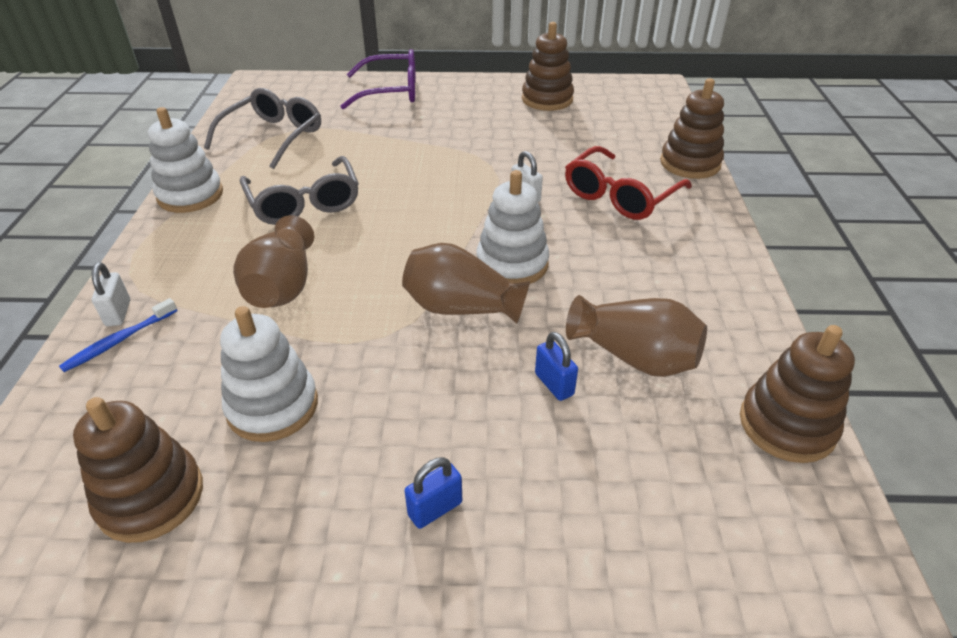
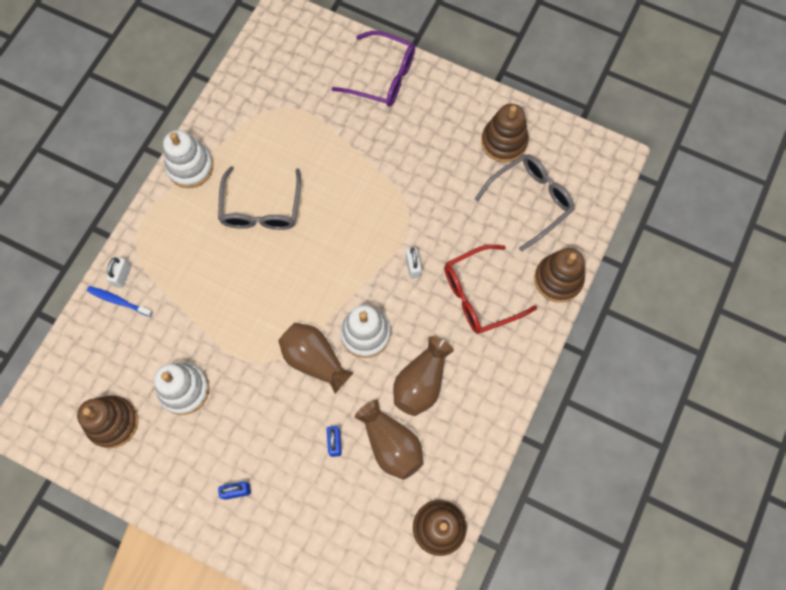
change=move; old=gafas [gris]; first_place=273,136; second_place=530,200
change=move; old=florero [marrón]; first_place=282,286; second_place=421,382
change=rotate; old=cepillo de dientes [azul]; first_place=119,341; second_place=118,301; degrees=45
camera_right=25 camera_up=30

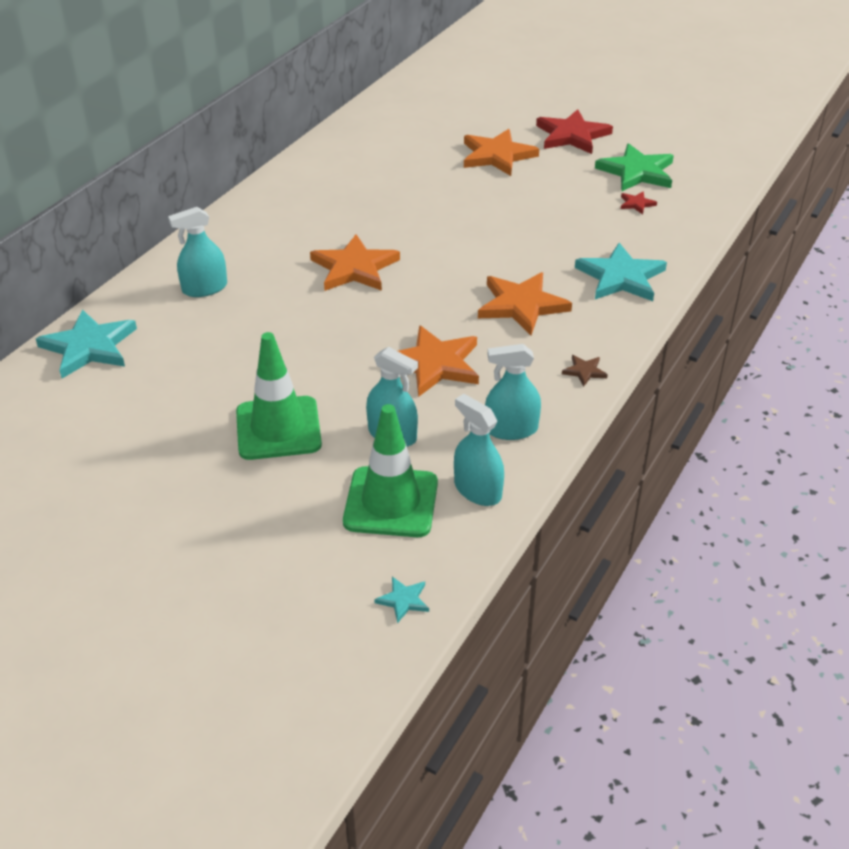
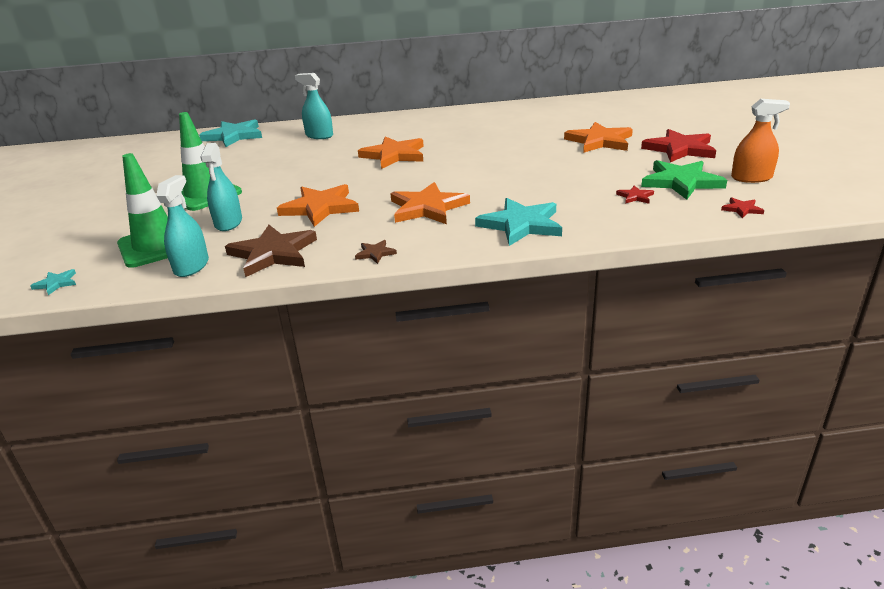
change=replace; old=pulverizador [turquesa]; new=estrella [marrón]; first_place=511,429; second_place=273,253
change=insert; new=pulverizador [naranja]; second_place=751,178
change=insert; new=estrella [rojo]; second_place=742,209
camera_right=55 camera_up=-10

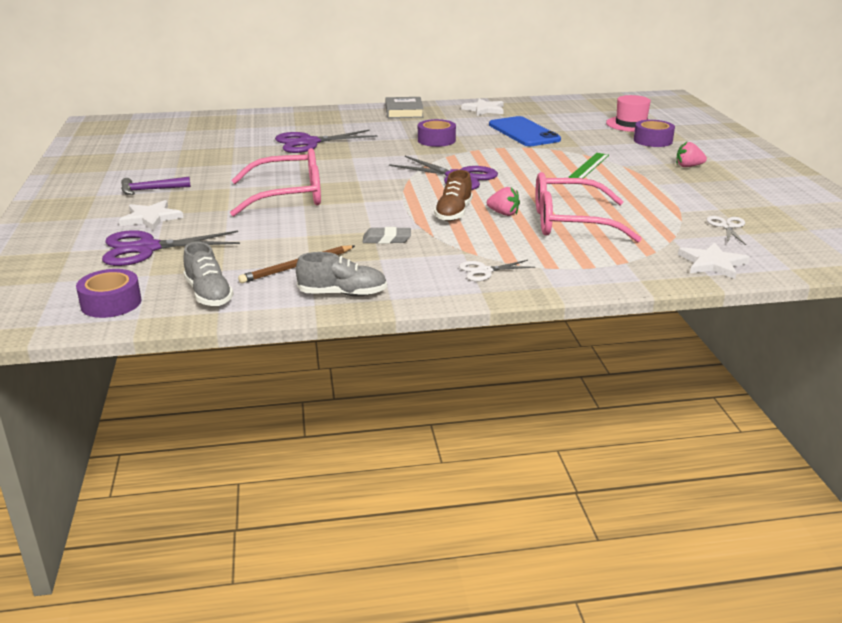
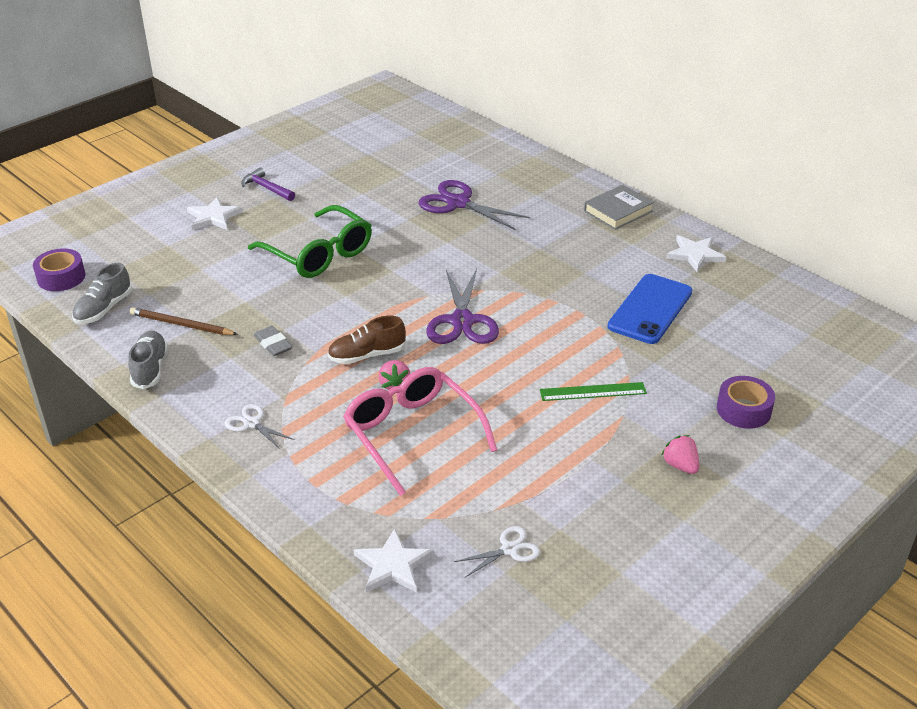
change=delete; old=sombrero [rosa]; first_place=631,124
change=delete; old=cinta adhesiva [morado]; first_place=436,140
change=recolor; old=gafas [rosa]; new=gafas [verde]; first_place=289,196; second_place=319,254
change=delete; old=tijeras [morado]; first_place=147,248
change=rotate; old=zapato [gris]; first_place=342,294; second_place=150,368; degrees=-150
camera_right=55 camera_up=10

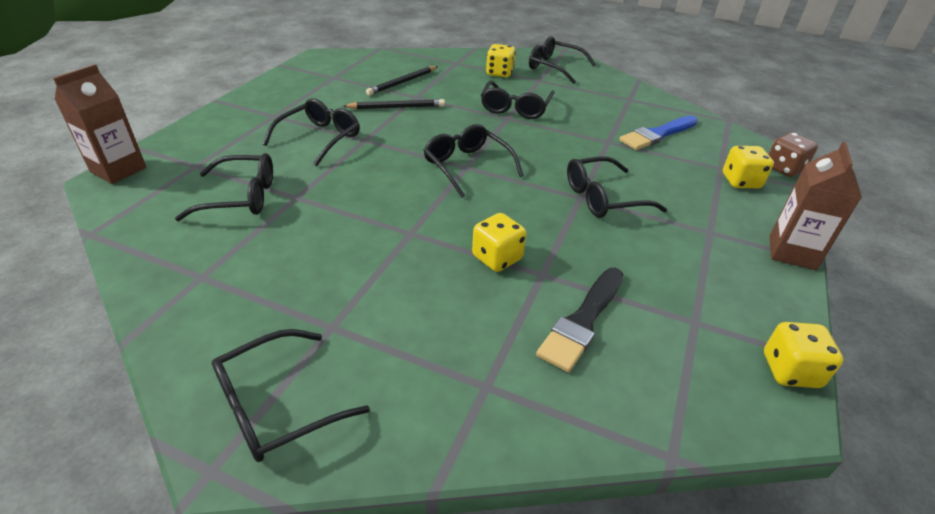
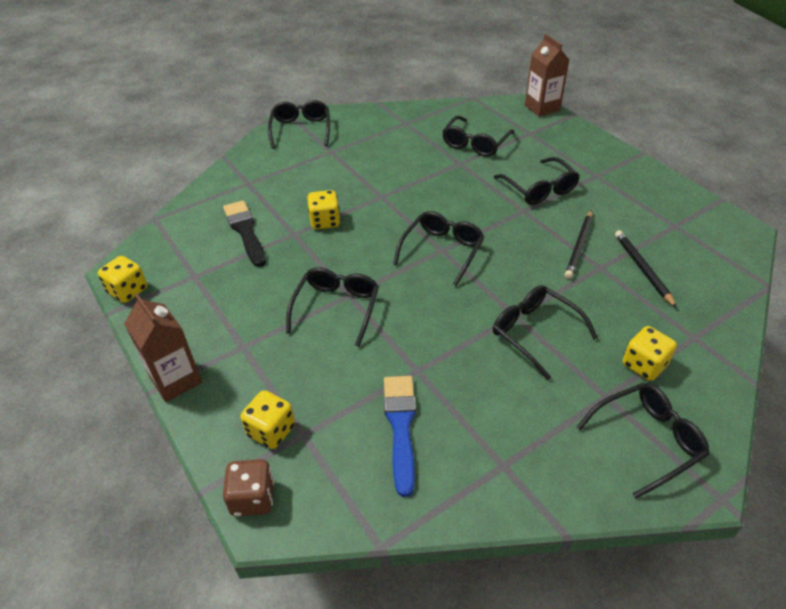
change=rotate; old=gafas [negro]; first_place=467,166; second_place=442,251; degrees=-60
camera_right=125 camera_up=5

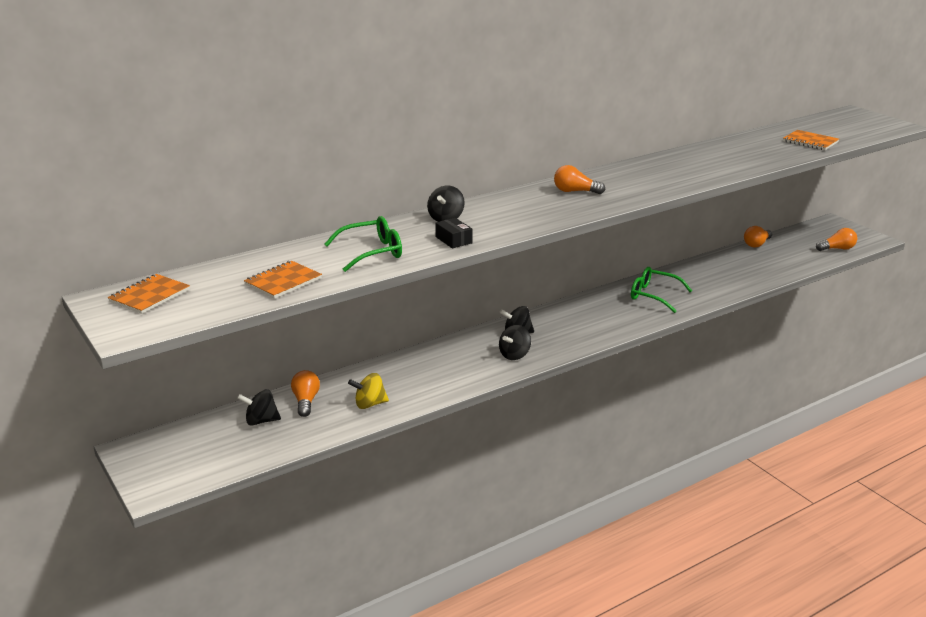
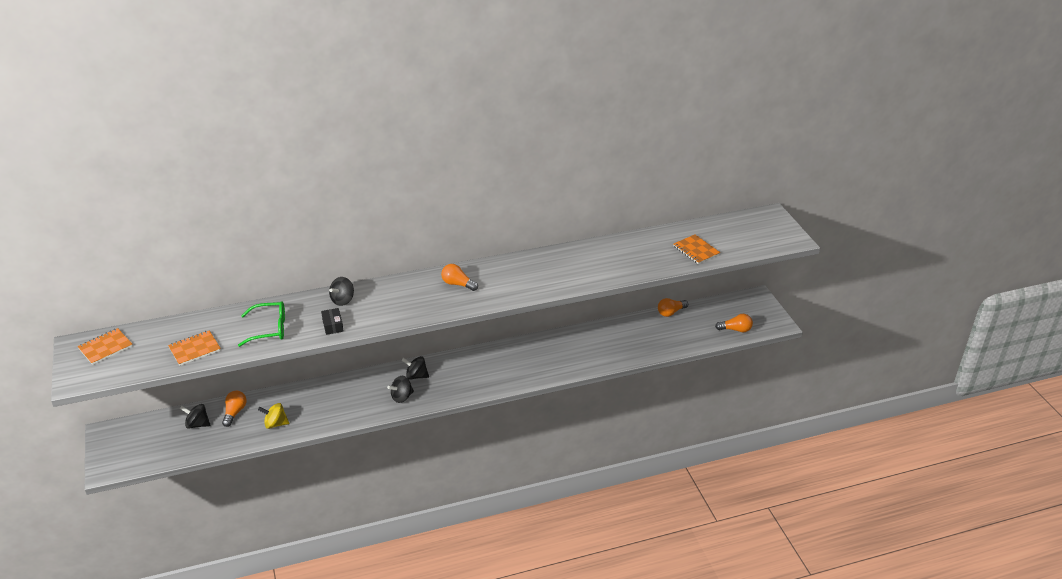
change=delete; old=gafas [verde]; first_place=654,295
camera_right=15 camera_up=10

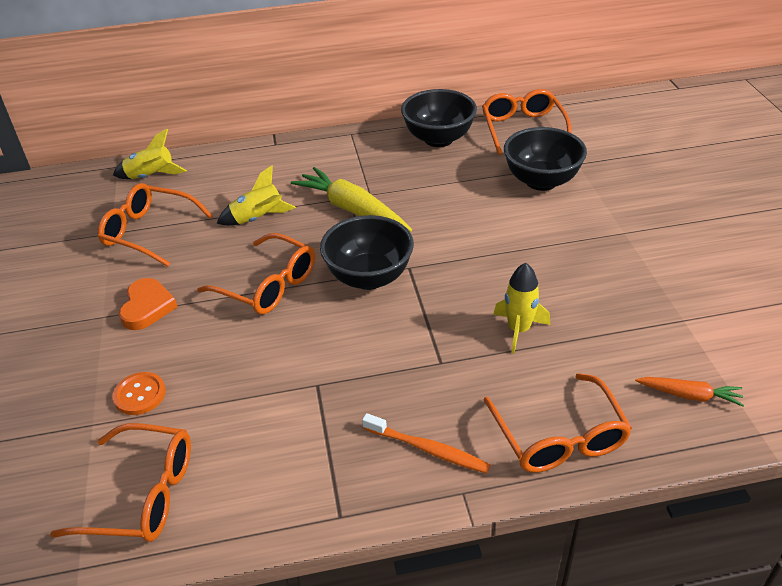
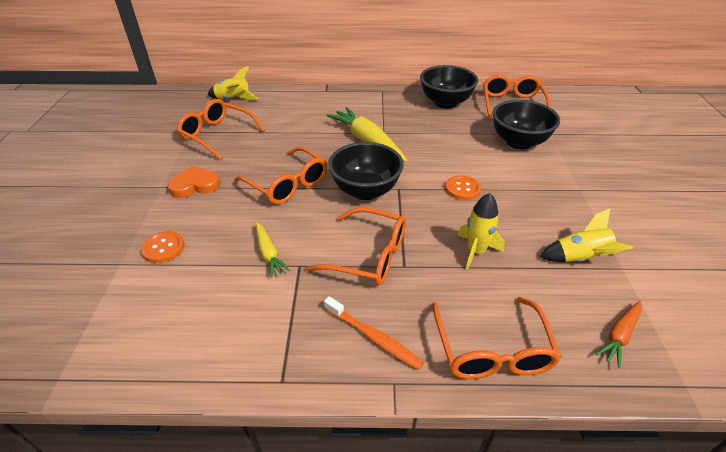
change=move; old=cohete [amarillo]; first_place=258,219; second_place=580,258
change=rotate; old=corazón [naranja]; first_place=147,307; second_place=195,185; degrees=-120
change=rotate; old=zanahoria [naranja]; first_place=689,395; second_place=620,335; degrees=105
change=move; old=gafas [naranja]; first_place=142,494; second_place=368,255
change=insert; new=botón [naranja]; second_place=462,189
change=insert; new=zanahoria [amarillo]; second_place=269,253
camera_right=10 camera_up=0

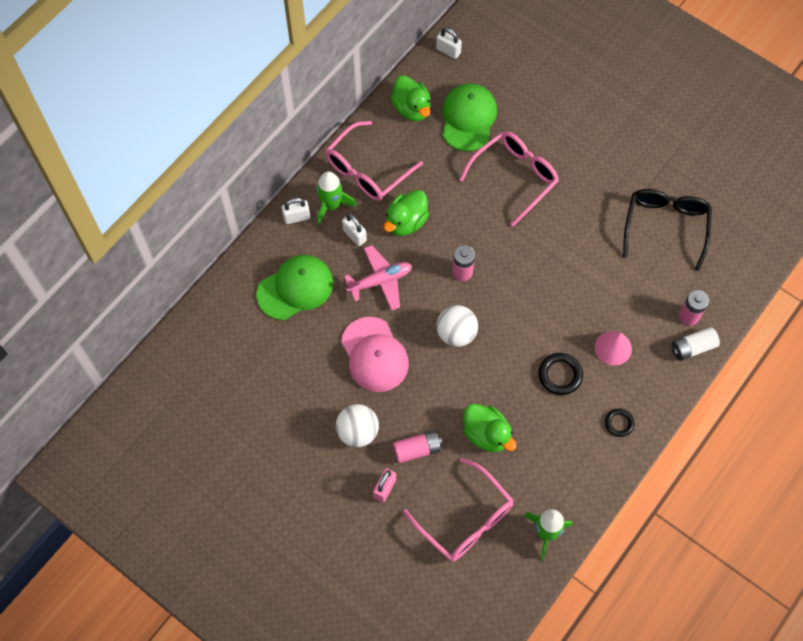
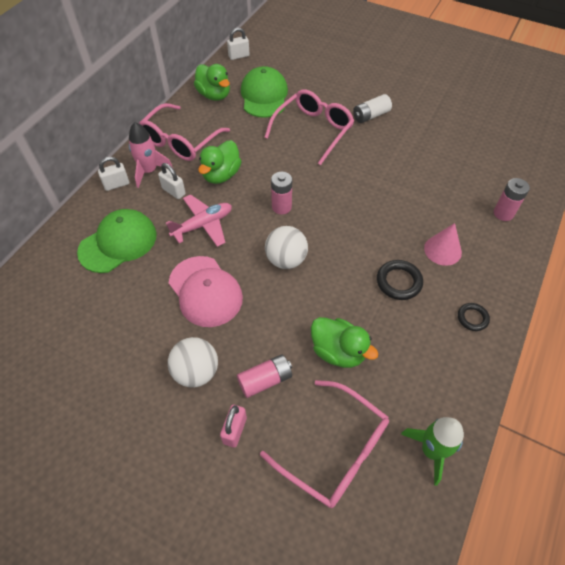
change=rotate; old=candado [blanco]; first_place=448,51; second_place=239,56; degrees=-45
change=recolor; old=cohete [verde]; new=cohete [rosa]; first_place=331,205; second_place=149,171
change=delete; old=gafas [negro]; first_place=665,227
change=move; old=pila [blanco]; first_place=692,347; second_place=371,116
camera_right=-10 camera_up=-10

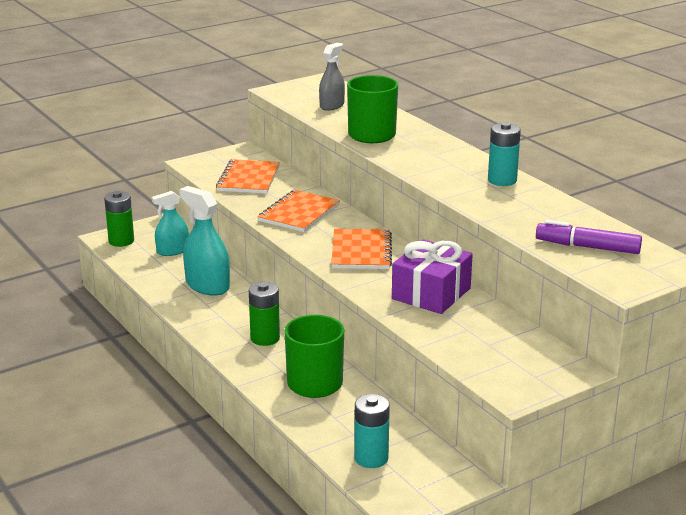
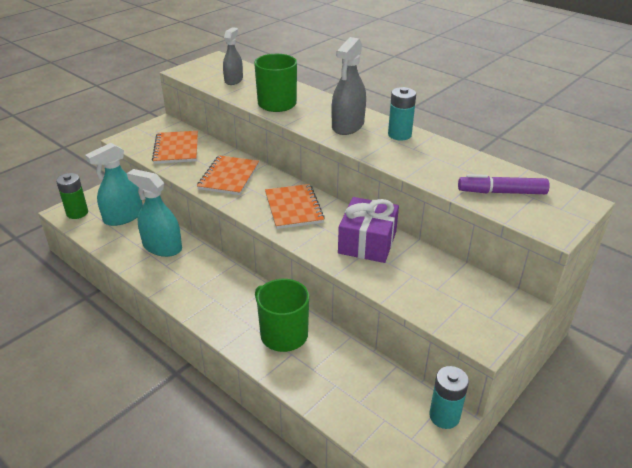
change=resize; old=pulverizador [turquesa]; first_place=172,251; second_place=123,216; factor=1.53
change=delete; old=pila [verde]; first_place=265,338
change=move; old=pila [turquesa]; first_place=371,458; second_place=444,416
change=insert; new=pulverizador [gris]; second_place=348,125
camera_right=-15 camera_up=10

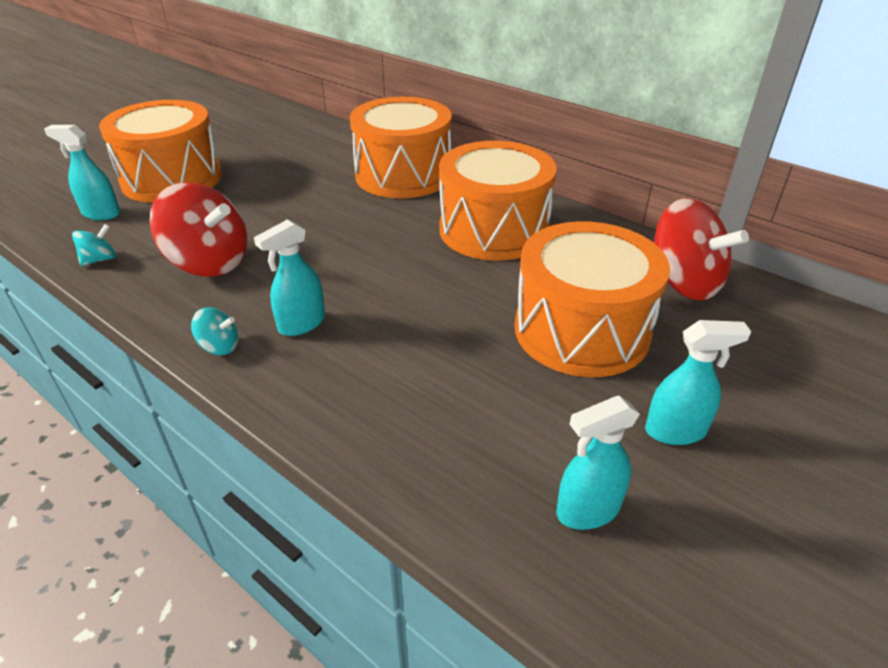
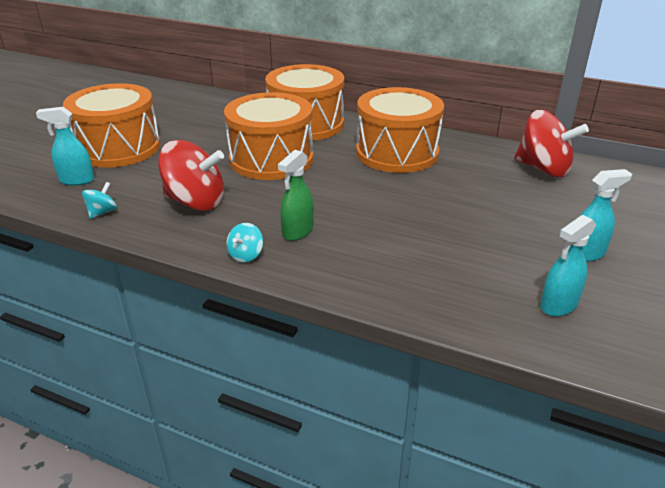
change=recolor; old=pulverizador [turquesa]; new=pulverizador [verde]; first_place=301,324; second_place=297,231
change=move; old=tambor [naranja]; first_place=581,330; second_place=271,159
change=rotate; old=peonza [turquesa]; first_place=219,346; second_place=246,255; degrees=120
camera_right=-15 camera_up=-5

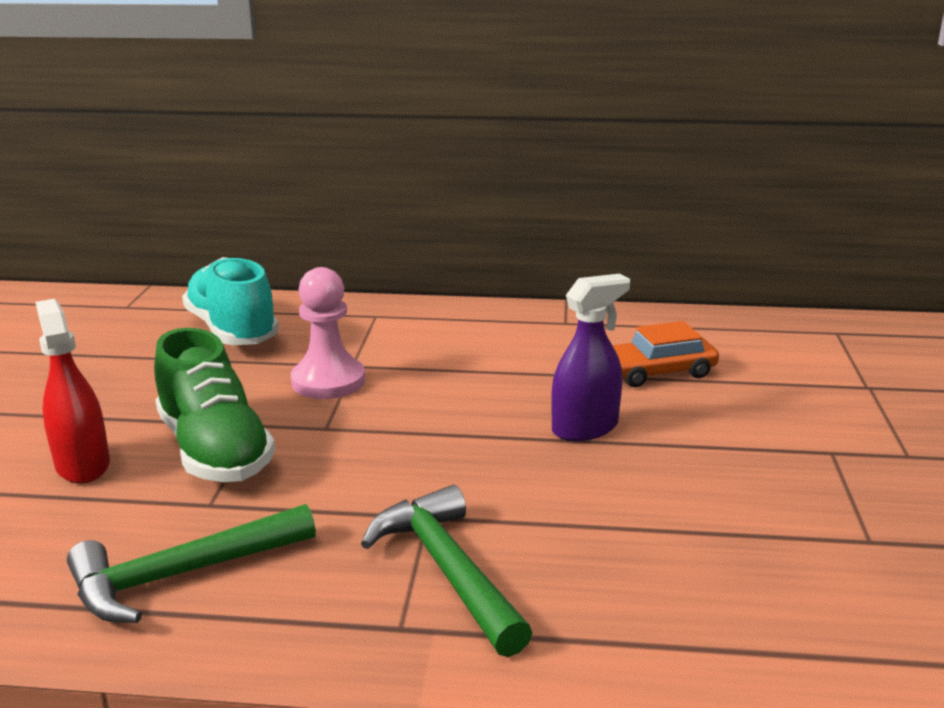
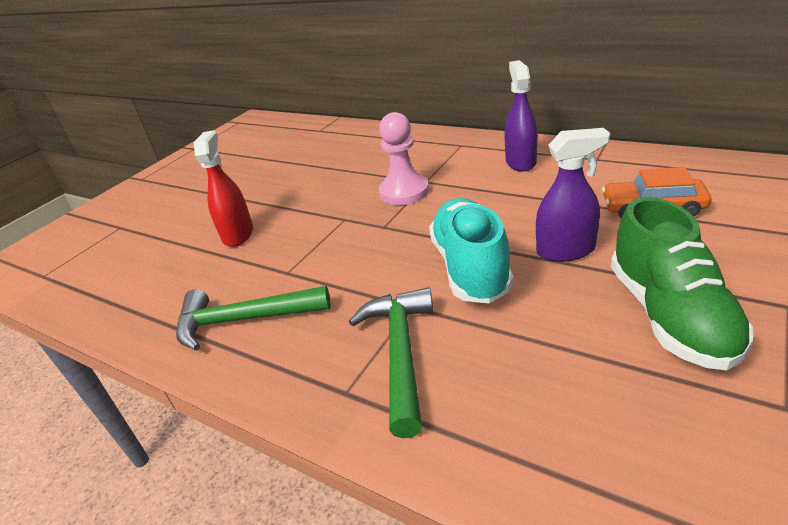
change=move; old=zapato [turquesa]; first_place=232,330; second_place=470,267
change=move; old=zapato [verde]; first_place=215,450; second_place=670,315
change=insert; new=pulverizador [morado]; second_place=520,162
camera_right=30 camera_up=10

